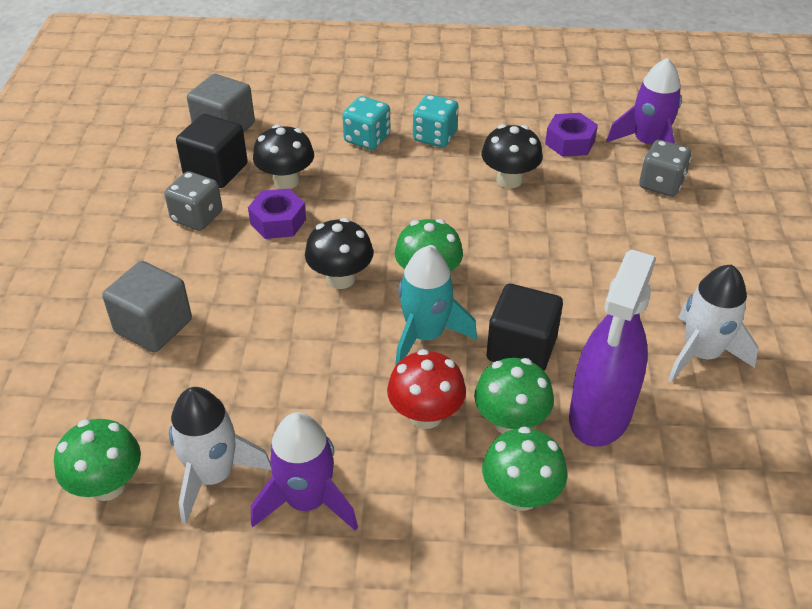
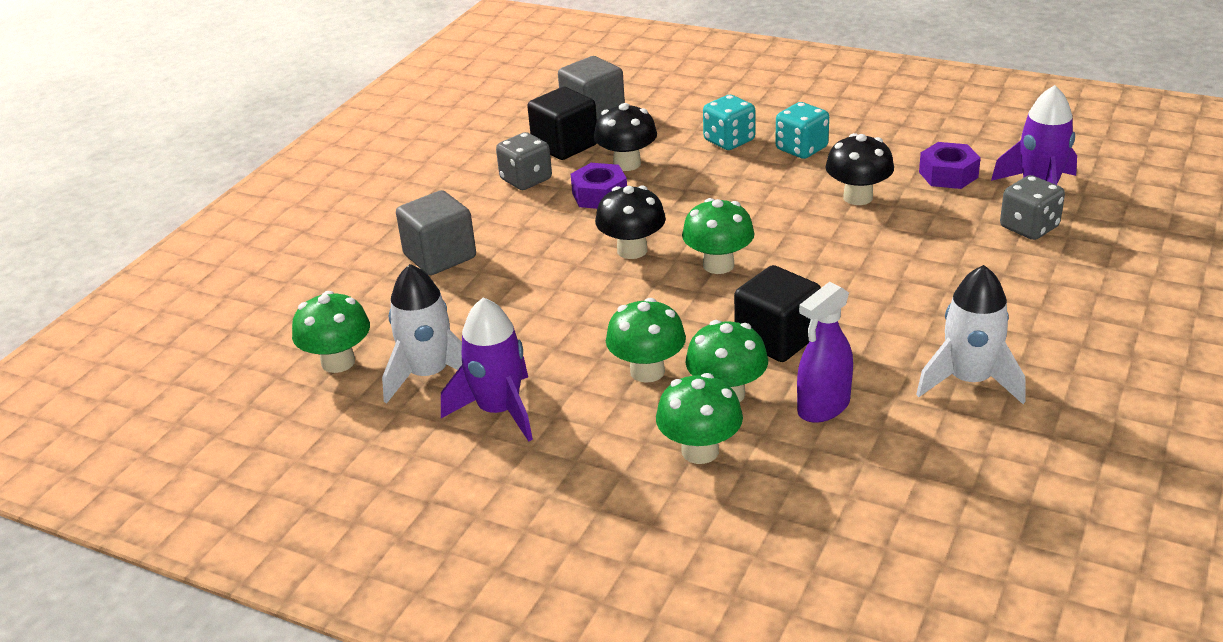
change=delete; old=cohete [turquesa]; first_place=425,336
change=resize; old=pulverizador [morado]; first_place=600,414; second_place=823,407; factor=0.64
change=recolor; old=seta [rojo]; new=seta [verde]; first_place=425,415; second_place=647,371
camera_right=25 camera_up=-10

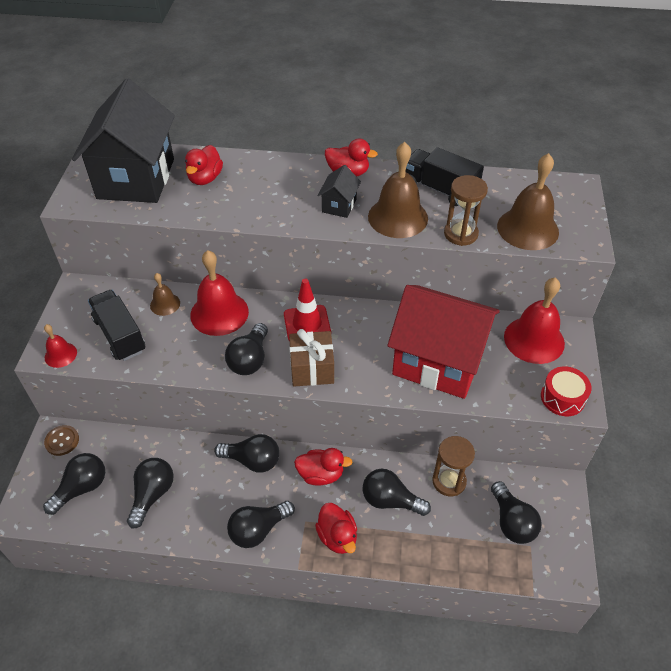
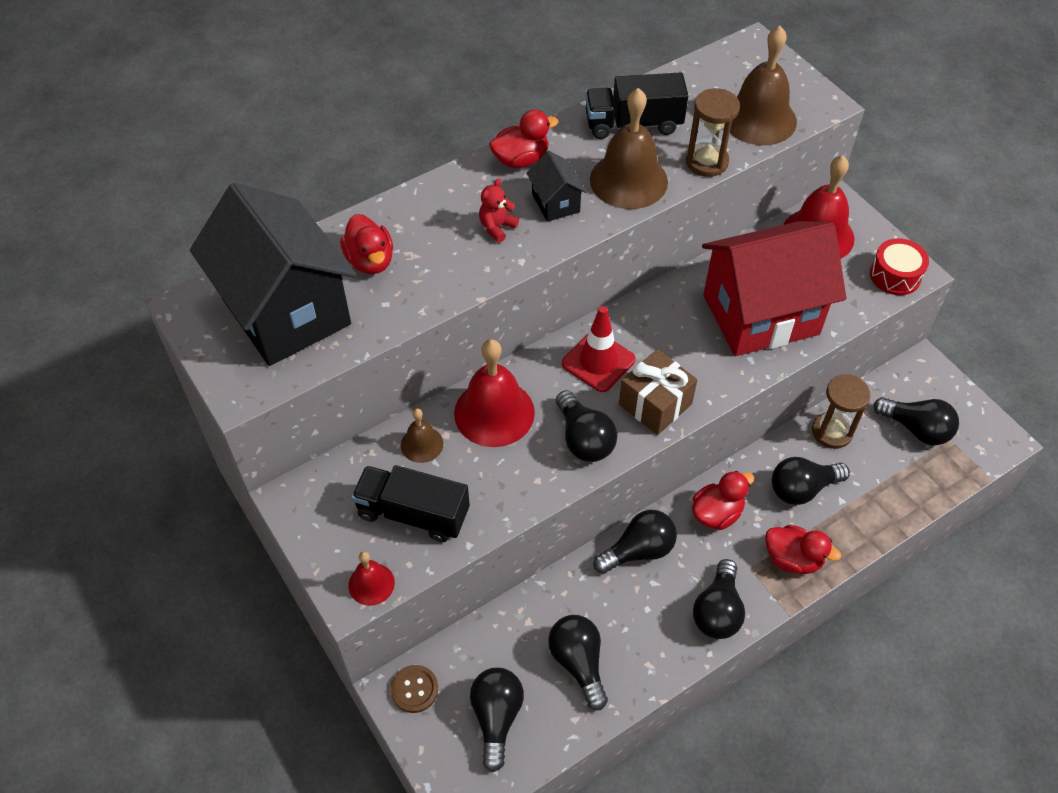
change=insert; new=osito [rojo]; second_place=497,227
camera_right=-40 camera_up=5

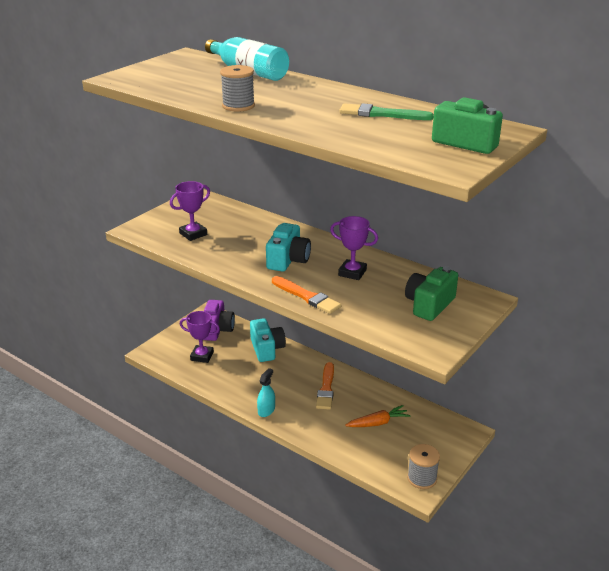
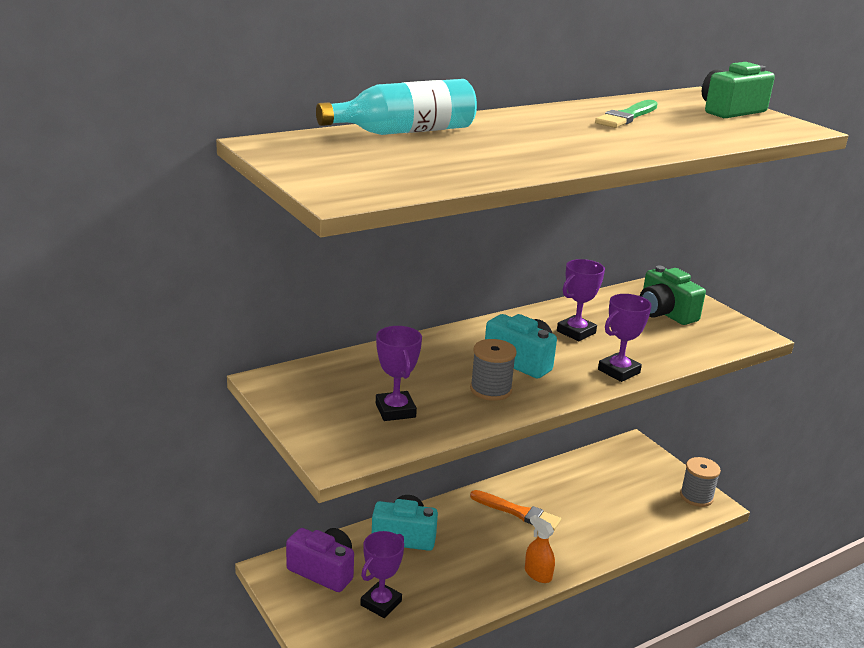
change=move; old=carrete [gris]; first_place=238,106; second_place=491,390
change=replace; old=pincel [naranja]; new=trofeo [morado]; first_place=306,296; second_place=618,371
change=recolor; old=pulverizador [turquesa]; new=pulverizador [naranja]; first_place=266,410; second_place=538,574
change=delete; old=zanahoria [naranja]; first_place=378,423
camera_right=-70 camera_up=-5

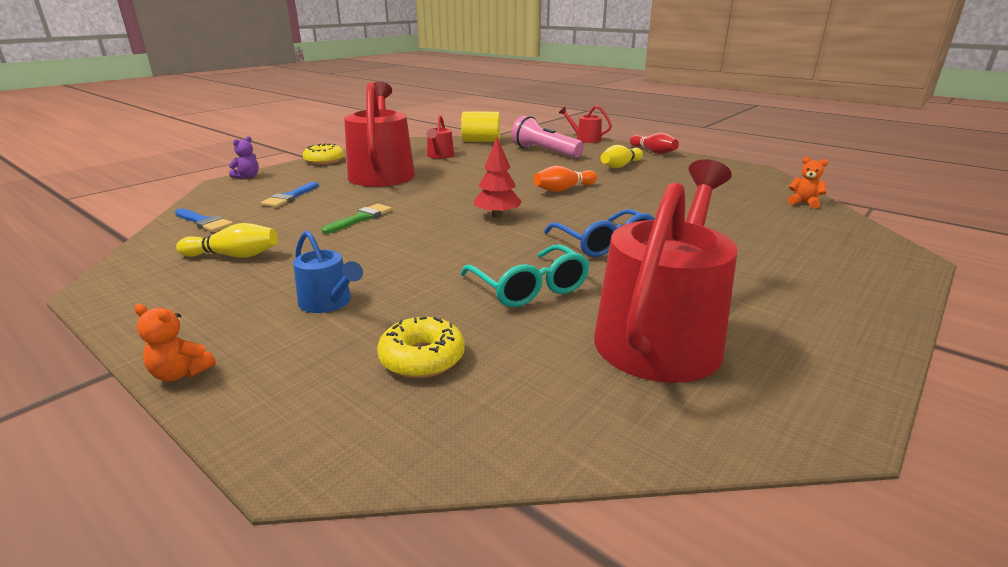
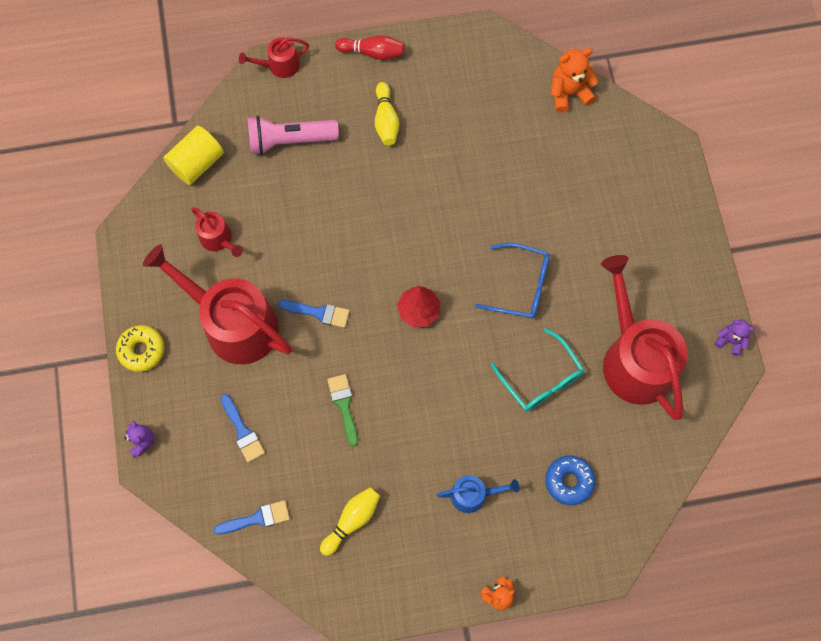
change=resize; old=osito [naranja]; first_place=803,203; second_place=569,93; factor=1.64
change=delete; old=bolo [naranja]; first_place=563,189
change=rotate; old=gafas [turquesa]; first_place=529,288; second_place=541,379; degrees=45
change=recolor; old=rosquilla [amarillo]; new=rosquilla [azul]; first_place=422,358; second_place=569,481
change=insert; new=pincel [azul]; second_place=318,313
change=insert; new=osito [morado]; second_place=730,341
camera_right=-50 camera_up=45

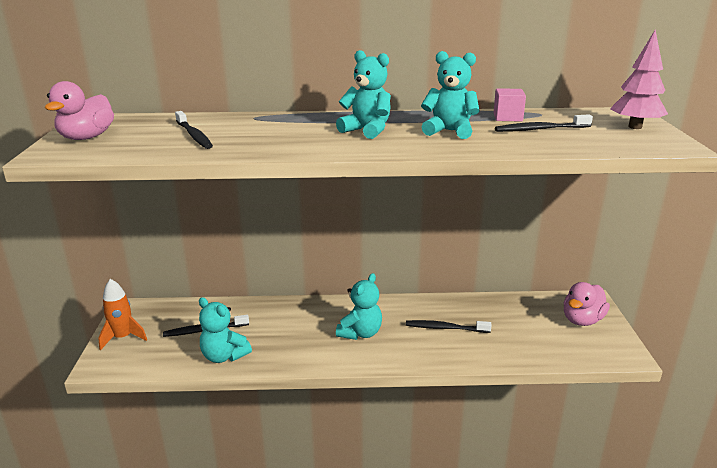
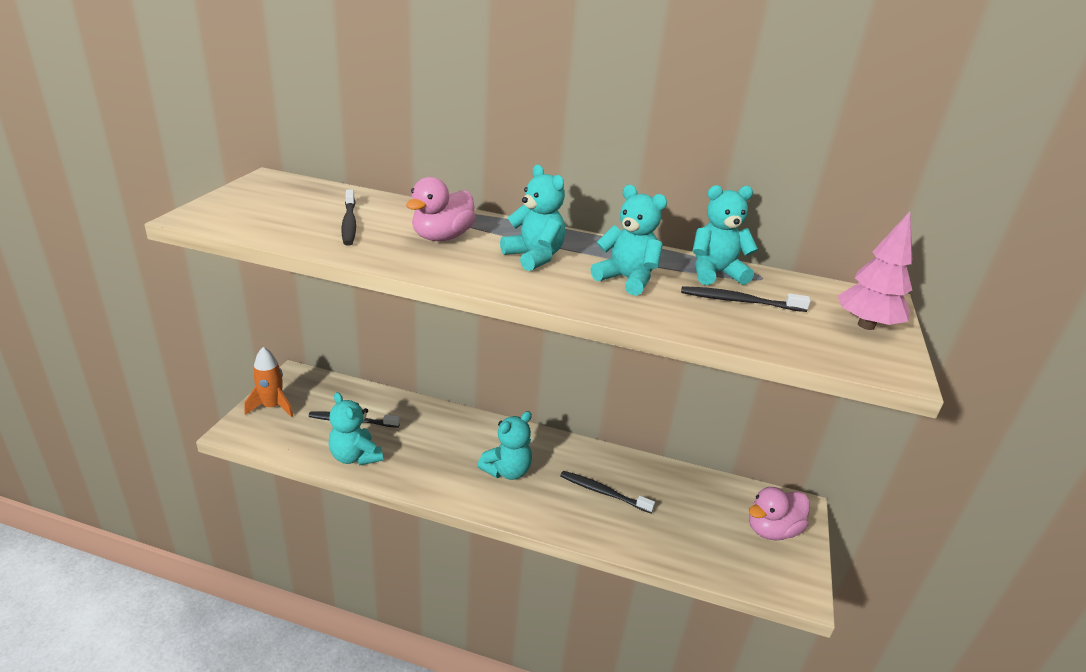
change=move; old=pato [rosa]; first_place=87,137; second_place=442,237
change=replace; old=cubo [rosa]; new=osito [turquesa]; first_place=507,117; second_place=715,273
camera_right=15 camera_up=5

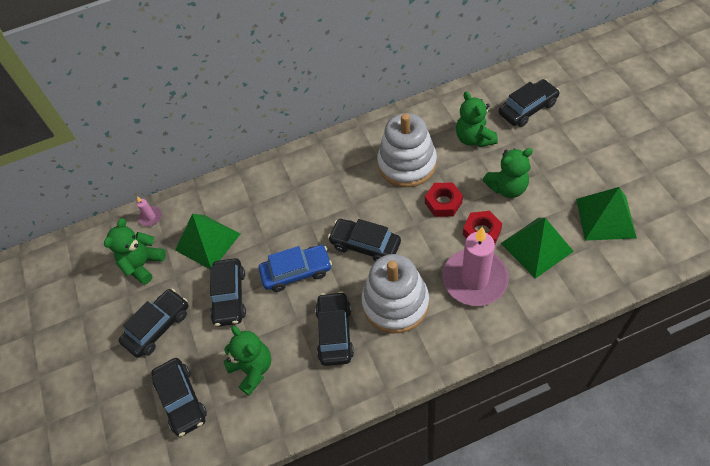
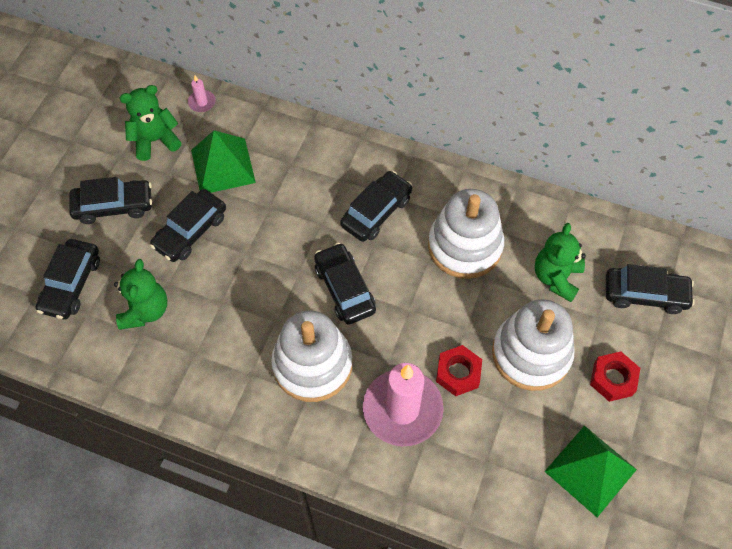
change=replace; old=osito [verde]; new=juguete apilable [blanco]; first_place=507,187; second_place=531,354
change=move; old=tuerca [rojo]; first_place=443,203; second_place=613,379
change=delete; old=pirámide [verde]; first_place=536,247
change=delete; old=coche [azul]; first_place=296,272
change=move; old=coche [negro]; first_place=335,333; second_place=376,212
camera_right=35 camera_up=5

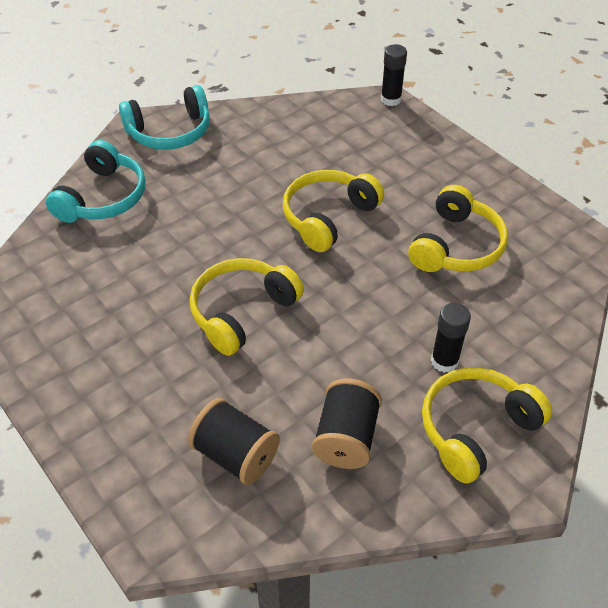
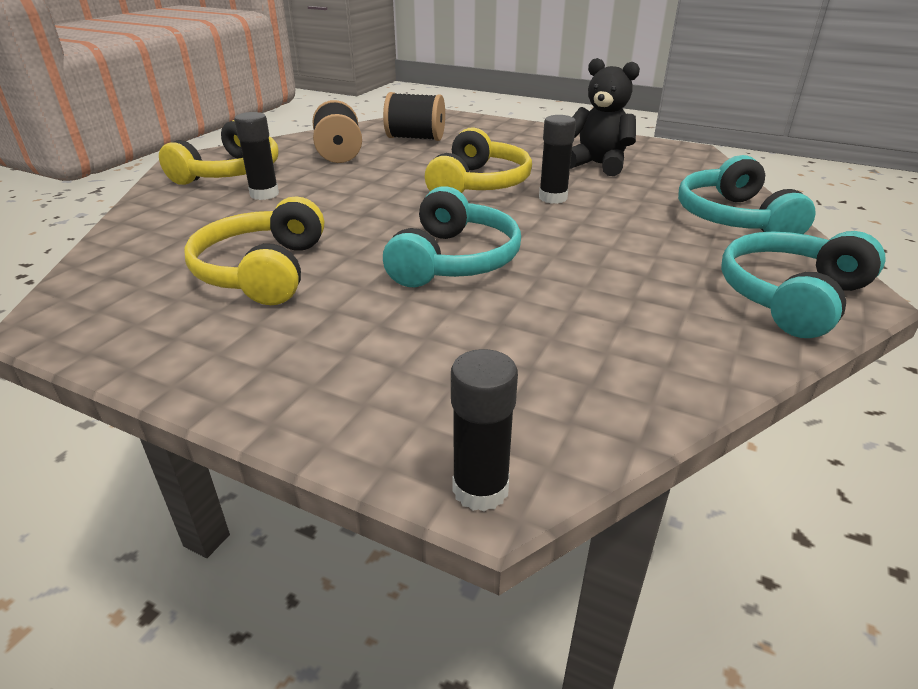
change=recolor; old=auriculares [amarillo]; new=auriculares [turquesa]; first_place=328,217; second_place=453,260
change=insert; new=osito [negro]; second_place=598,165
change=insert; new=barra de pegamento [negro]; second_place=553,198
camera_right=155 camera_up=-15

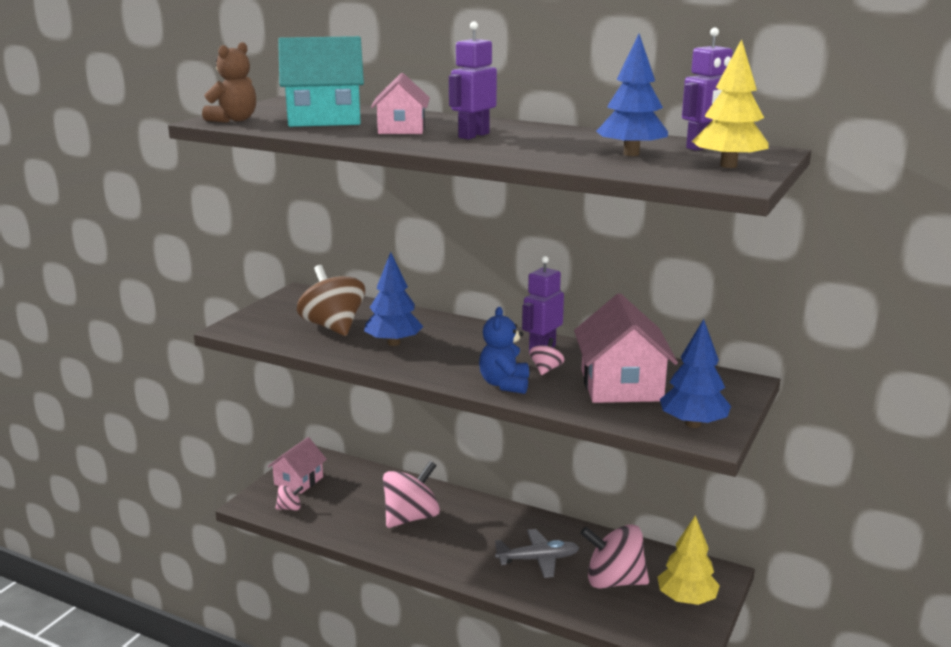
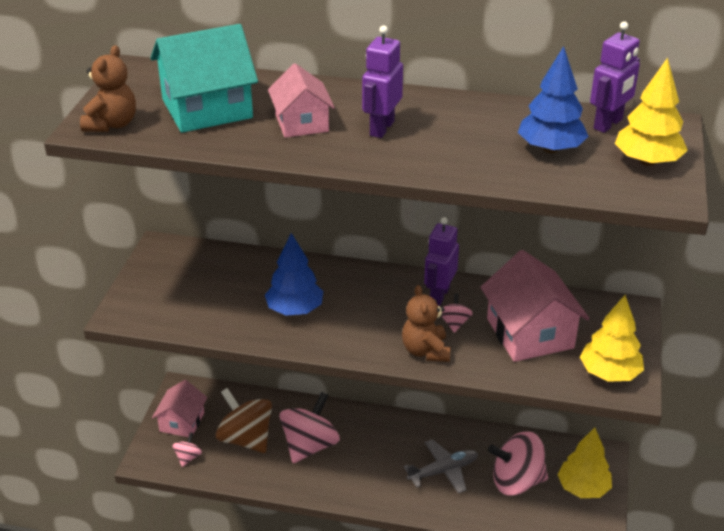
change=move; old=peonza [marrón]; first_place=333,327; second_place=246,439
change=recolor; old=osito [azul]; new=osito [marrón]; first_place=504,384; second_place=425,351
change=recolor; old=árbol [azul]; new=árbol [amarillo]; first_place=693,424; second_place=609,373
change=rotate; old=peonza [rosa]; first_place=290,508; second_place=188,457; degrees=-45
camera_right=-15 camera_up=15

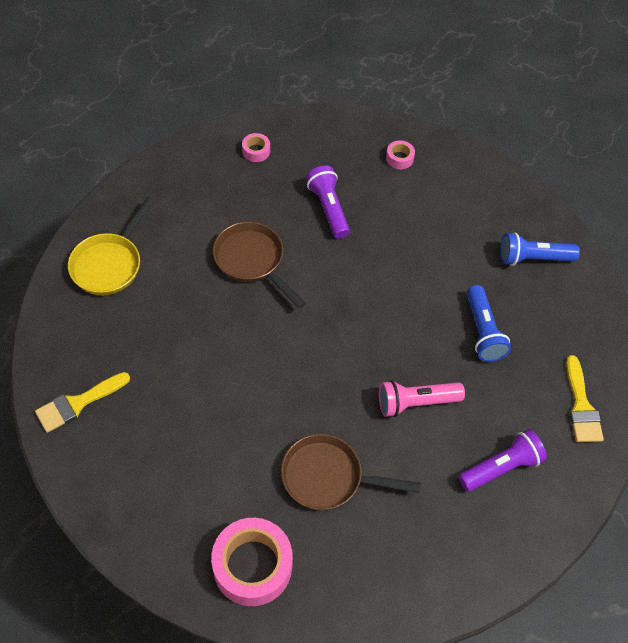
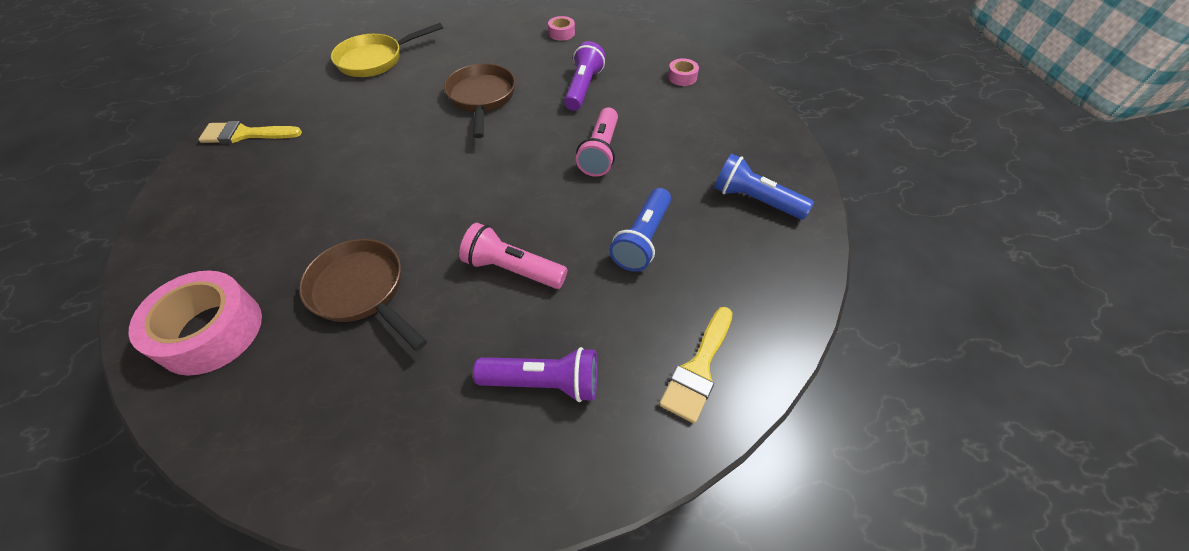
change=insert; new=lámpara de mano [rosa]; second_place=600,152
camera_right=35 camera_up=-5

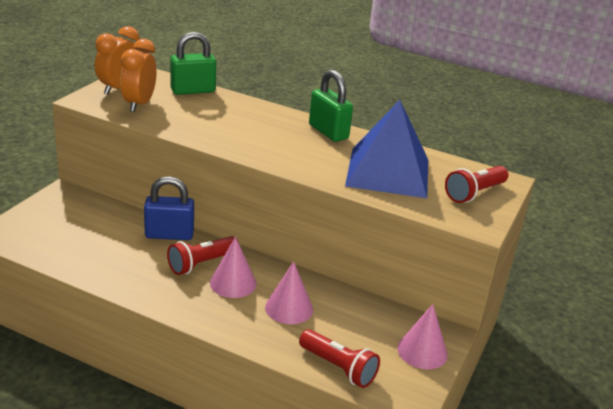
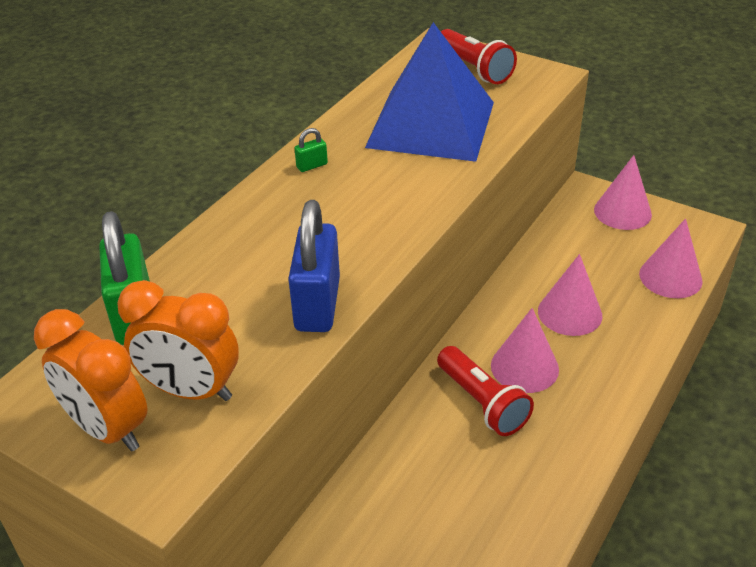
change=resize; old=candado [verde]; first_place=328,132; second_place=312,165; factor=0.42
change=move; old=candado [azul]; first_place=169,235; second_place=317,304
change=replace; old=lámpara de mano [rojo]; new=cono [rosa]; first_place=338,368; second_place=670,277
camera_right=-80 camera_up=10

